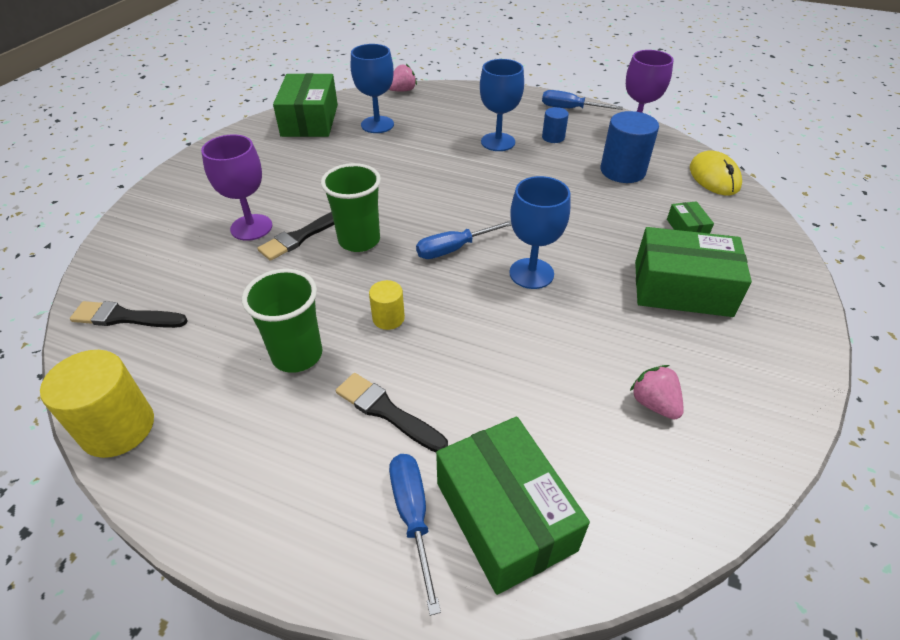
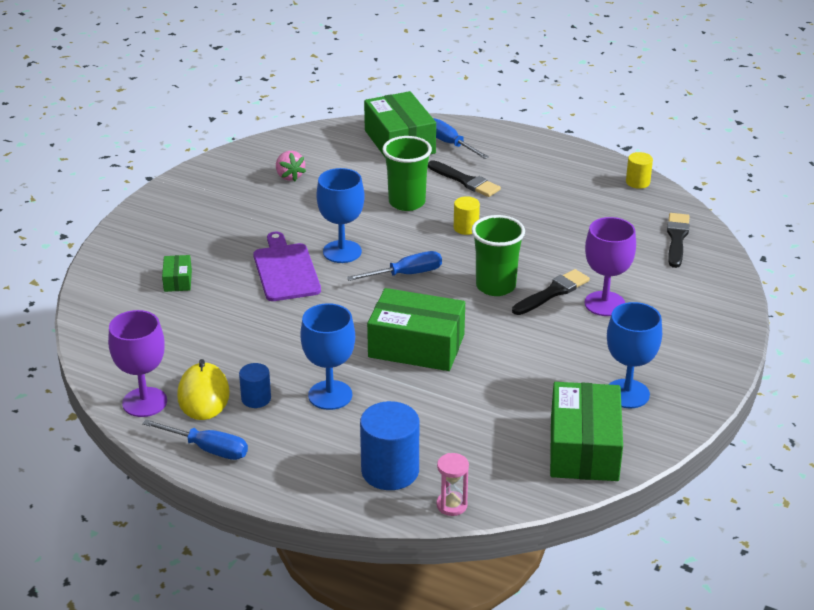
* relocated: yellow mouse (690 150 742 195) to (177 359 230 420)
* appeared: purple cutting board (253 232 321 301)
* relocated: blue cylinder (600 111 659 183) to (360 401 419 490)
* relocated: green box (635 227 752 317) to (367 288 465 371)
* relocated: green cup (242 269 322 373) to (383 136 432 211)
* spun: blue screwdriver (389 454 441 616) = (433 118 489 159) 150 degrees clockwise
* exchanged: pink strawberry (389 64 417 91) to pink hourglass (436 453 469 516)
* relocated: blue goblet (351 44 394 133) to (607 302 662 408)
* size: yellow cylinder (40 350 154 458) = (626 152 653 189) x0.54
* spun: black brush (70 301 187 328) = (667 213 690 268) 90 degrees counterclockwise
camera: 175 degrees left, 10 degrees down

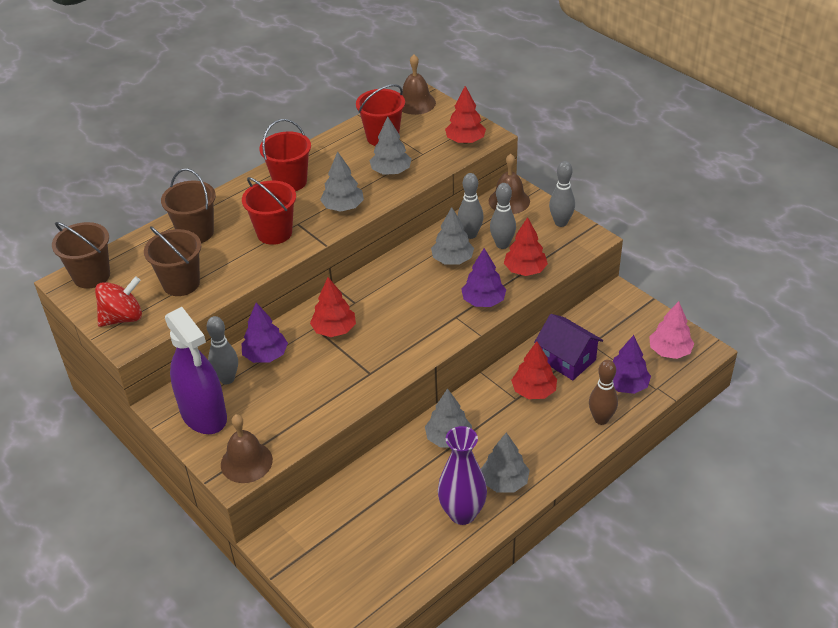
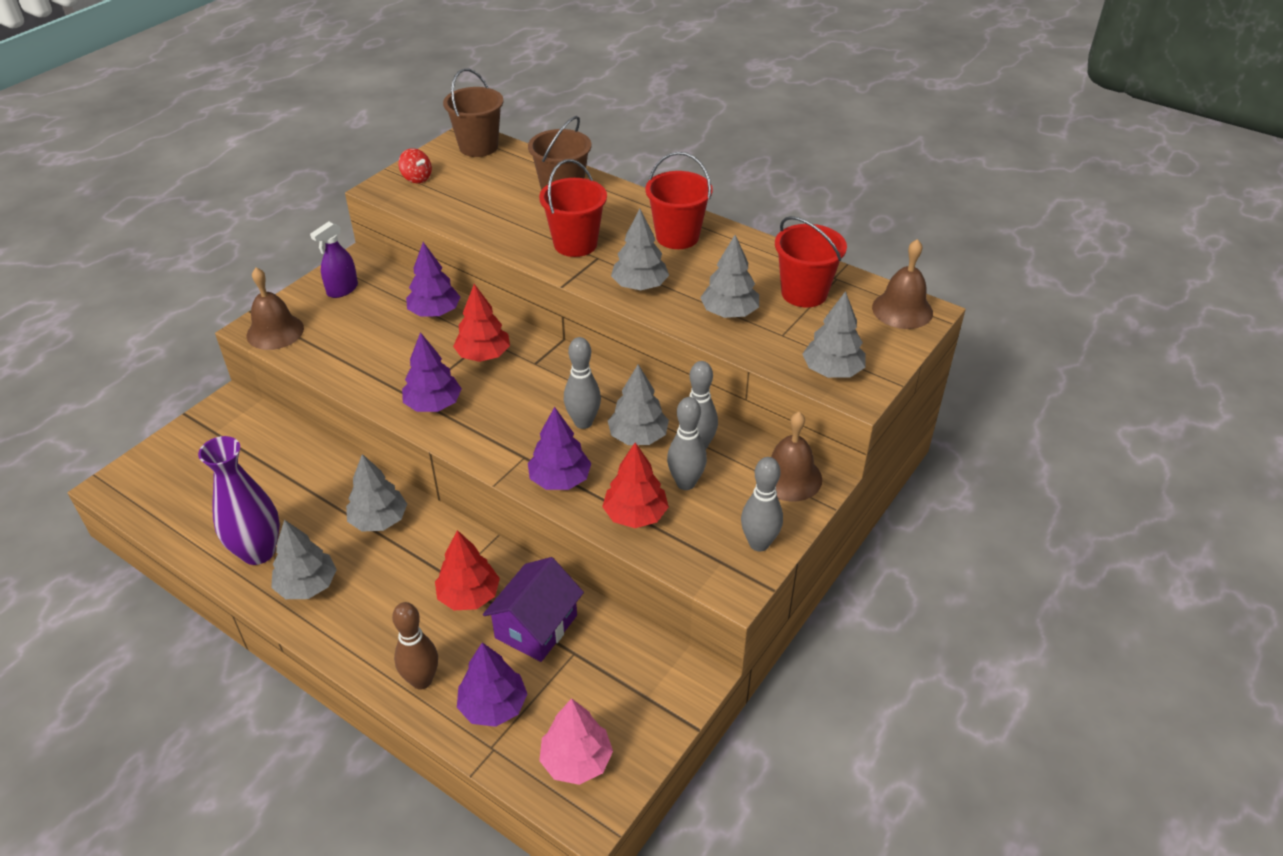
* size: purple spray bottle (165 307 227 434) = (310 222 358 298) x0.52
* size: red spinning top (95 276 142 327) = (399 148 432 183) x0.62
* appeared: purple tree (402 332 462 412)
* relocated: grey bowling pin (207 316 238 384) to (564 337 601 429)
* colour: red tree (445 86 486 144) to grey tree (802 291 866 378)
* missing: brown bucket (144 226 201 296)
camera: 75 degrees right, 0 degrees up

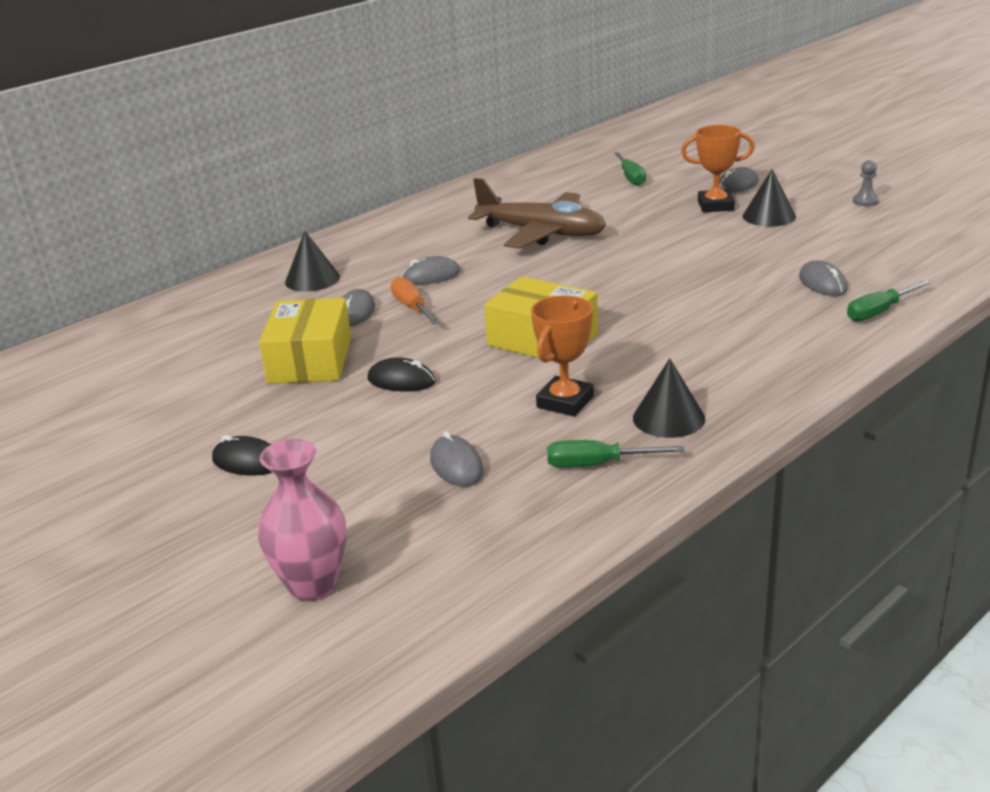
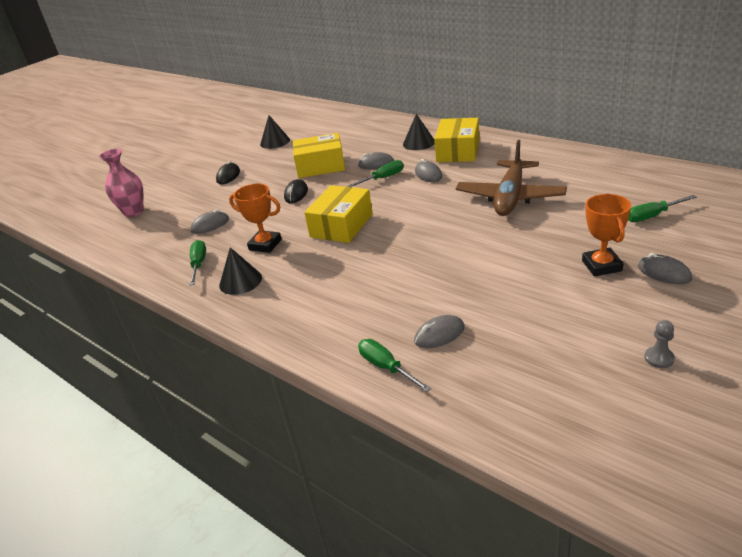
* relocated: black cone (743 169 796 227) to (260 115 290 149)
* colour: orange screwdriver (391 277 440 325) to green screwdriver (348 160 404 187)
* appeared: yellow box (434 118 479 162)
camera: 85 degrees right, 5 degrees up

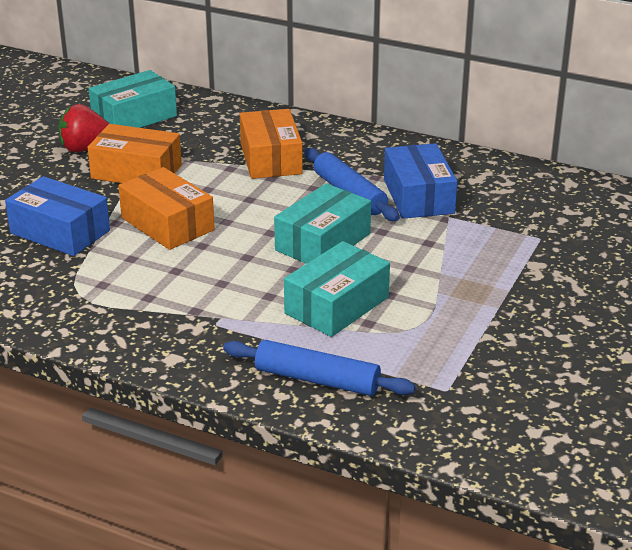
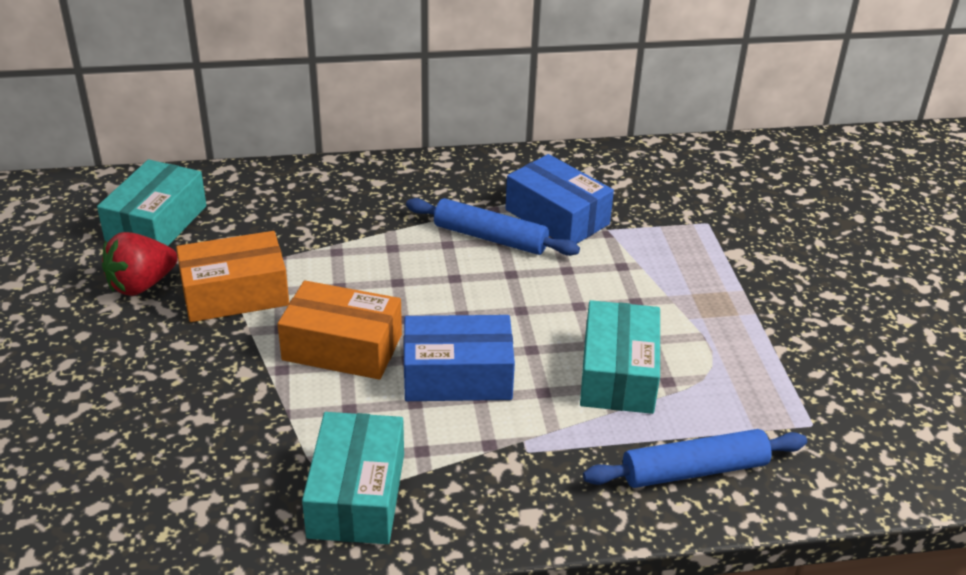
* relocated: turquoise box (274 183 371 264) to (302 412 404 544)
* relocated: blue box (5 176 110 256) to (404 315 515 401)
* missing: orange box (240 109 303 179)
camera: 35 degrees left, 5 degrees up

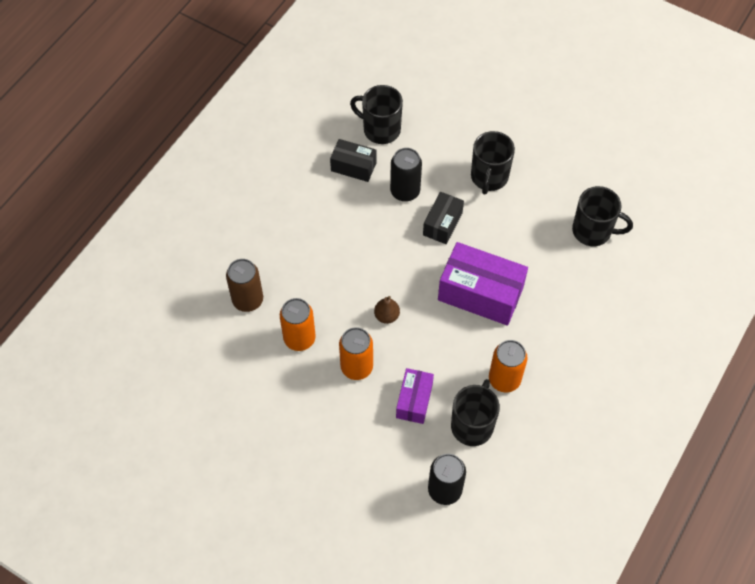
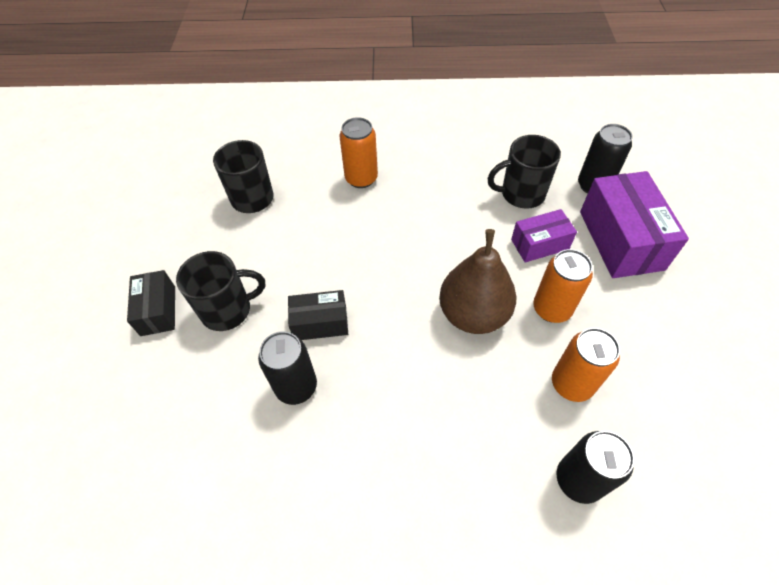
* relocated: black box (330 139 377 182) to (127 270 175 336)
* relocated: orange can (489 340 528 393) to (340 117 378 188)
* size: brown pear (374 296 400 324) = (439 229 516 334) x2.26
* colour: brown can (226 259 263 312) to black can (556 431 635 504)
* relocated: purple box (438 242 528 326) to (580 171 689 278)
* missing: black mug (350 85 403 144)
camera: 120 degrees left, 5 degrees down

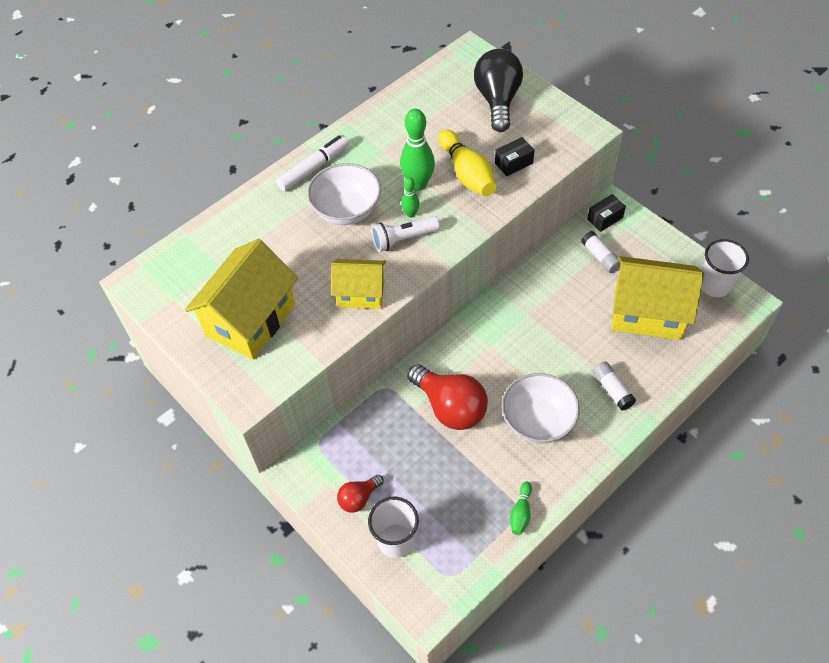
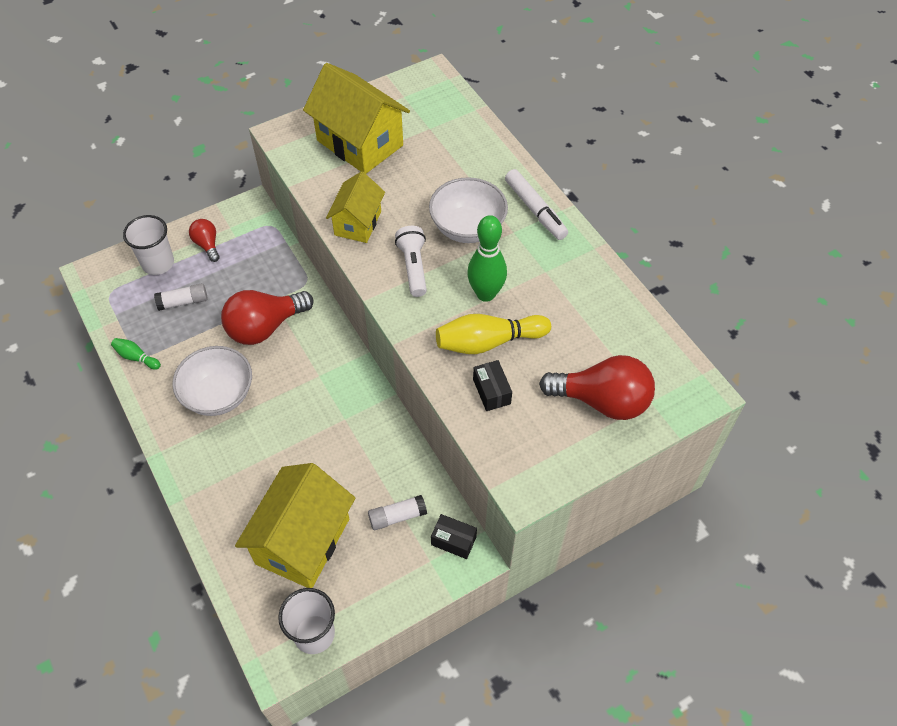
* relocated: white glue stick (593 361 636 410) to (154 283 208 311)
* spun: black box (587 194 626 232) = (431 514 477 559) 45 degrees counterclockwise
* colour: black light bulb (474 49 523 132) to red light bulb (539 355 655 420)
* missing: green bowling pin (401 177 419 218)
camera: 100 degrees right, 0 degrees up

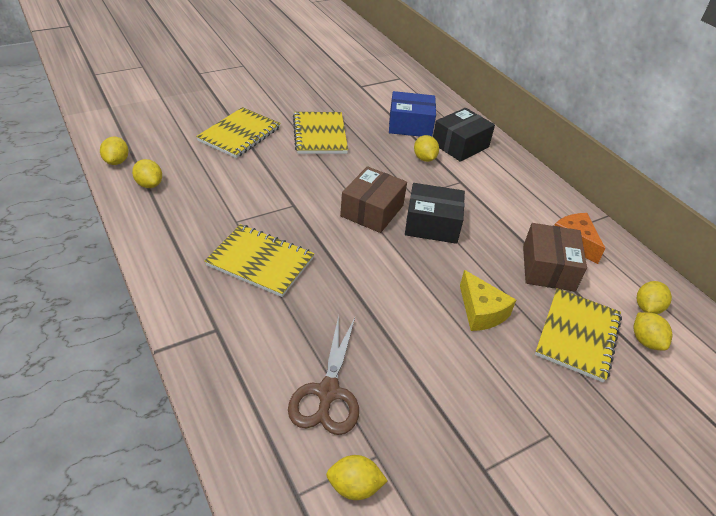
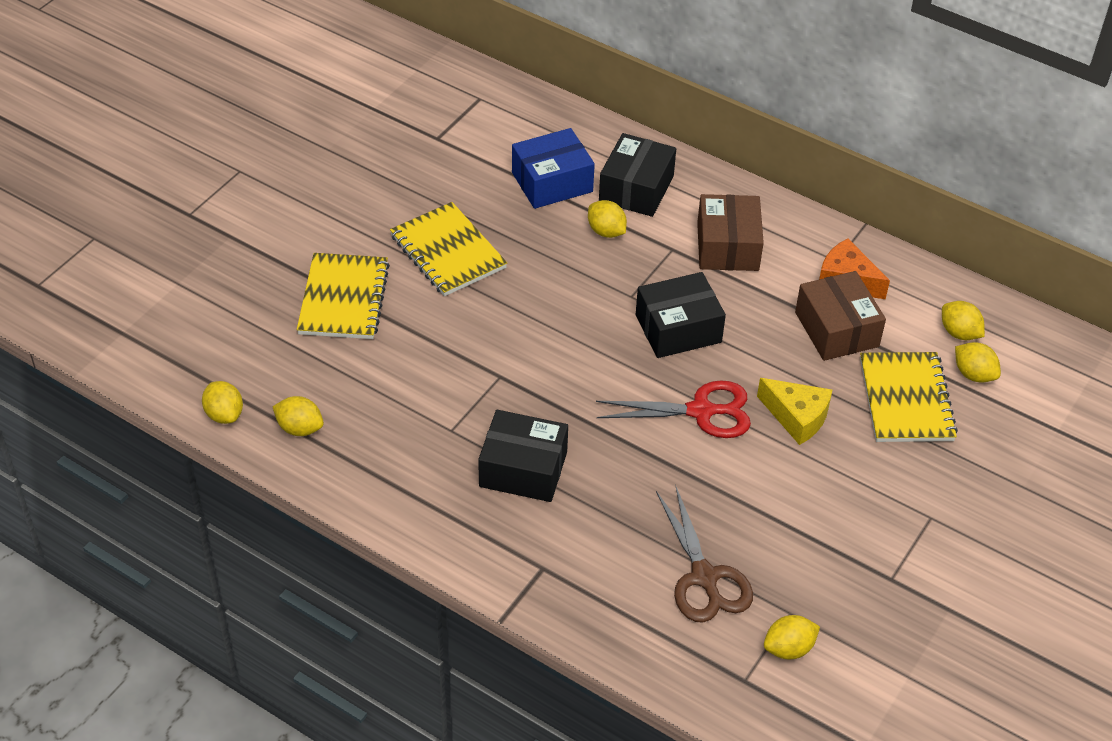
* exchanged: yellow notebook (204 224 314 297) to black box (478 410 568 502)
* appeared: red scissors (596 380 751 438)
* relocated: brown box (340 166 407 233) to (697 194 764 271)
* spun: yellow lemon (637 281 672 314) = (942 301 985 340) 45 degrees counterclockwise
camera: 25 degrees left, 5 degrees up

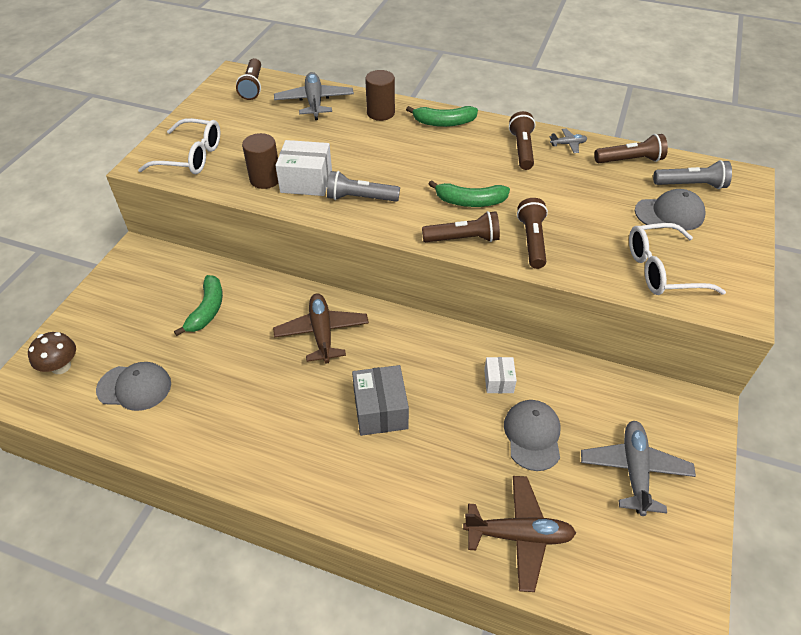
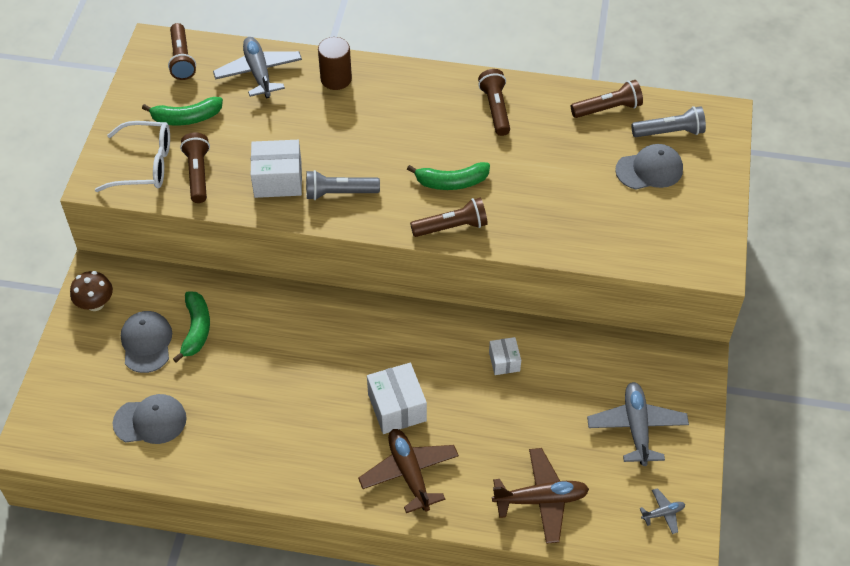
* relocated: brown mushroom (28 332 76 374) to (70 271 113 311)
* relocated: grey cap (504 400 560 471) to (121 311 172 373)
* relocated: green banana (406 106 478 127) to (142 97 223 125)
* relocated: brown flashlight (517 198 548 269) to (180 133 210 203)
* relocated: brown plane (273 293 369 364) to (358 429 459 513)
* colour: grey box (352 365 409 436) to white box (367 363 427 434)
* relocated: grey plane (550 128 588 153) to (640 488 685 534)
* missing: brown cylinder (242 133 278 189)
* missing: white glasses (629 223 726 295)
camera: 10 degrees left, 5 degrees up

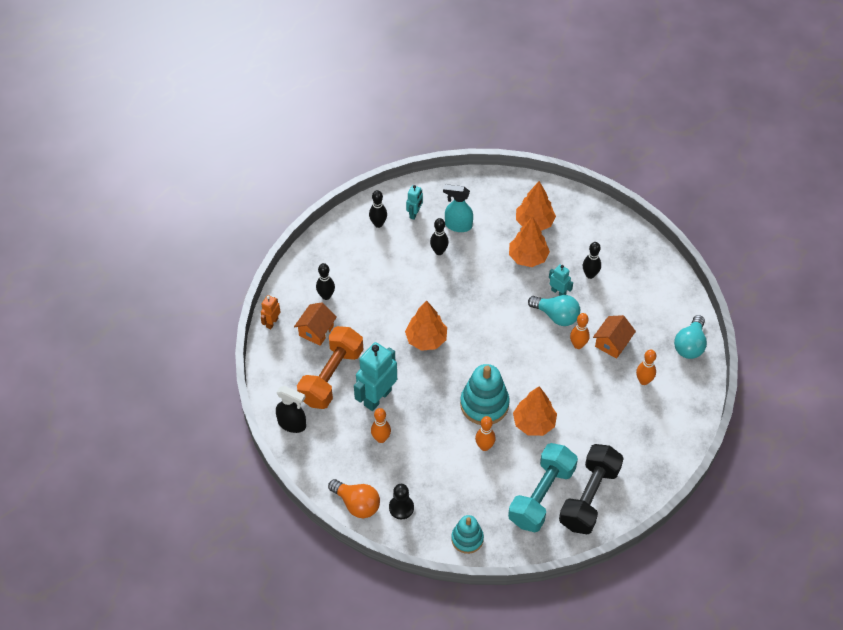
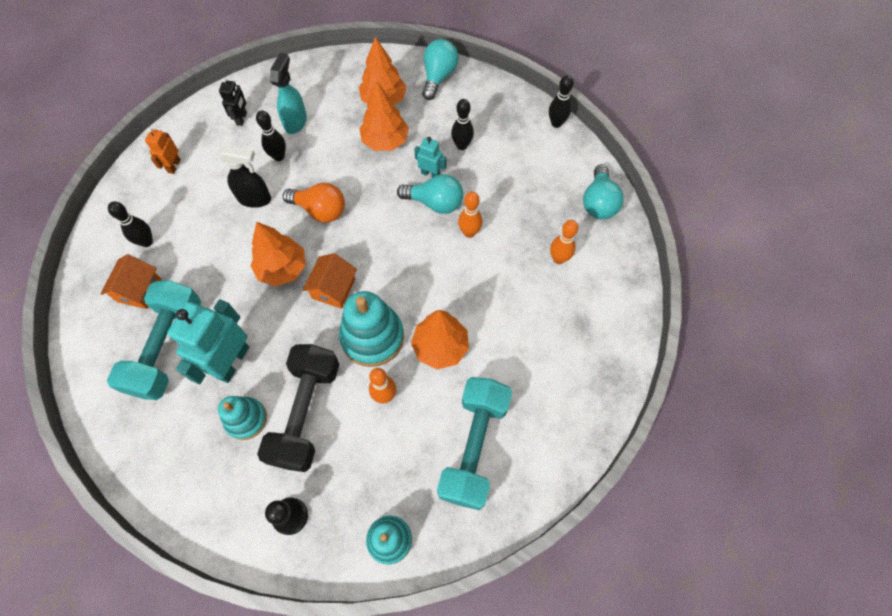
* colour: orange dumbbell (297 326 363 409) to turquoise dumbbell (107 280 201 400)
* relocated: orange robot (261 295 280 329) to (145 128 181 174)
* relocated: black spray bottle (276 386 306 433) to (217 145 271 208)
* exchanged: orange bowling pin (371 408 391 443) to turquoise stacking toy (218 396 267 440)
* colour: turquoise robot (406 185 423 220) to black robot (219 78 247 126)
* relocated: black dumbbell (559 444 624 534) to (257 344 339 472)
* spun: turquoise spray bottle (443 184 473 232) = (270 53 307 134) 105 degrees clockwise
* relocated: orange light bulb (328 479 380 518) to (283 183 345 223)
* relocated: orange house (593 315 636 359) to (302 253 357 309)
* appeared: turquoise light bulb (422 39 458 100)
* relocated: black bowling pin (369 190 387 228) to (549 75 574 128)
camera: 15 degrees left, 10 degrees up

